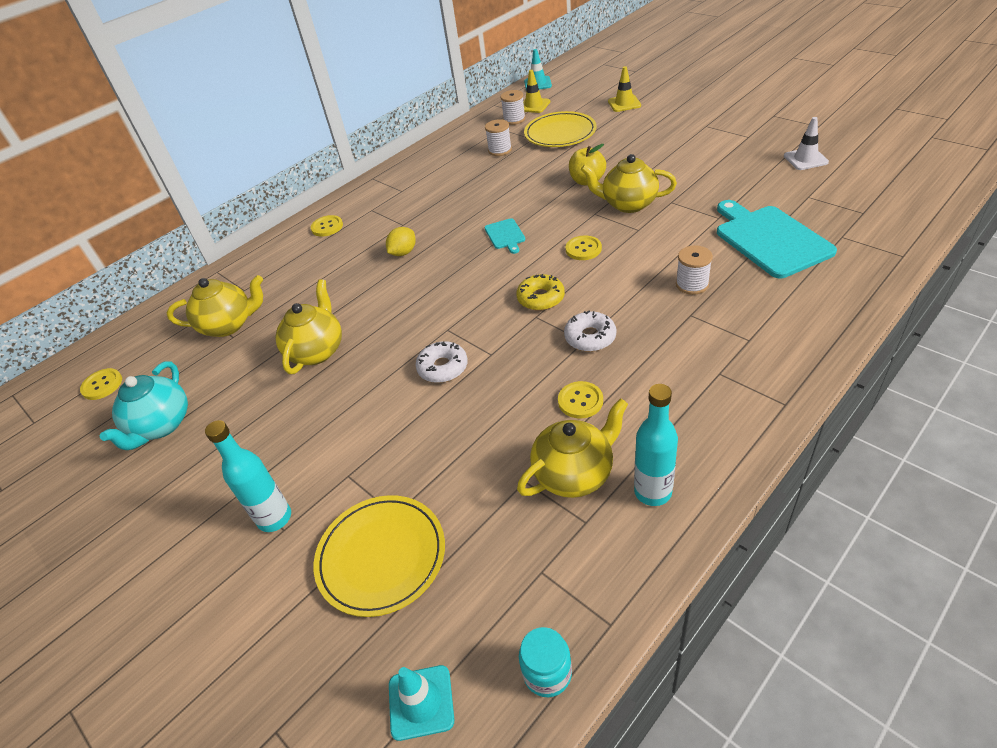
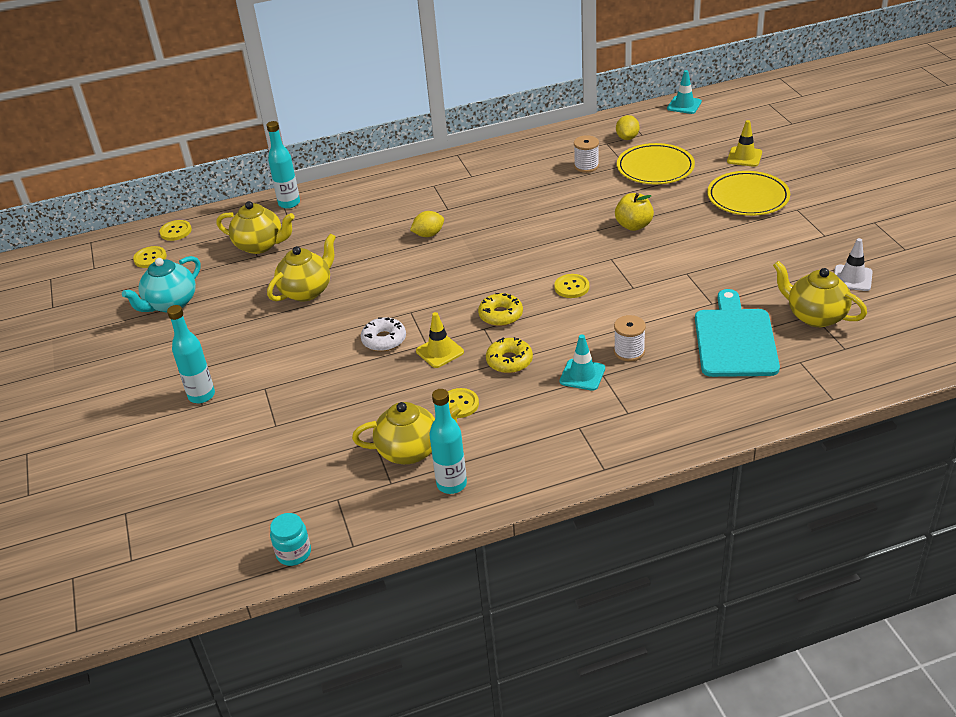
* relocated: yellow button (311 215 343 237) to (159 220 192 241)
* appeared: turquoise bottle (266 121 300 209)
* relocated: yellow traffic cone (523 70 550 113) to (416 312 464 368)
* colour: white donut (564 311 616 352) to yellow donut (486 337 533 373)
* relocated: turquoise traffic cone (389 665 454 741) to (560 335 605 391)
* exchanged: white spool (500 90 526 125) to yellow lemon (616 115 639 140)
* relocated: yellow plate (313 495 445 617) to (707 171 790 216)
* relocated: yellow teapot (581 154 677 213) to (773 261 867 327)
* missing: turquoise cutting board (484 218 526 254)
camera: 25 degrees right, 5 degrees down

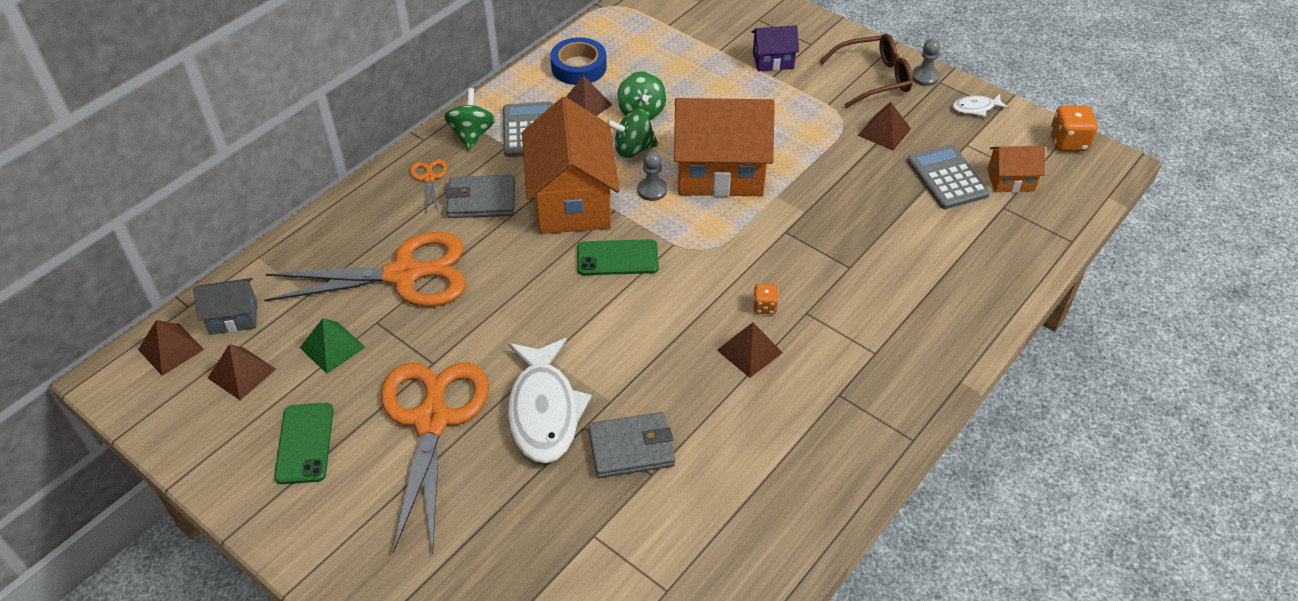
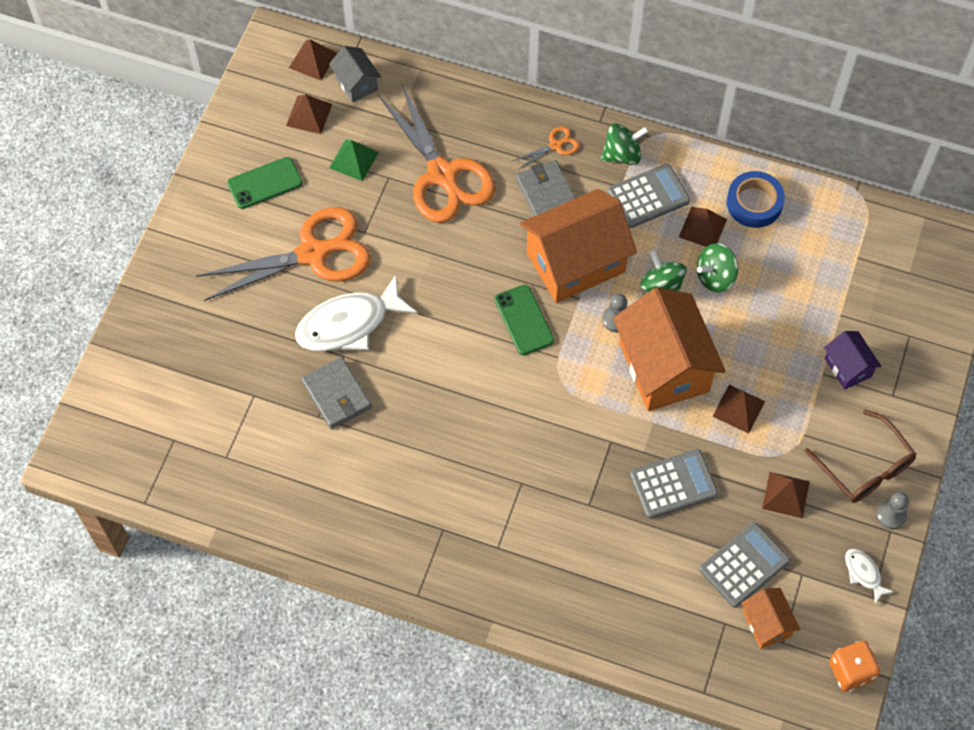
* appeared: grey calculator (630 449 718 519)
* relocated: brown pyramid (717 322 783 378) to (712 385 765 434)
* missing: orange dice (753 284 779 314)
camera: 70 degrees right, 15 degrees up

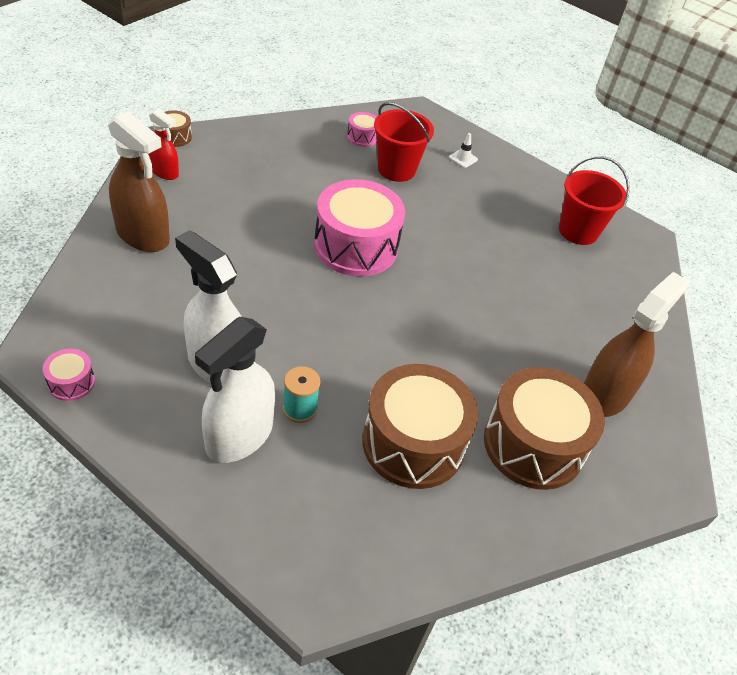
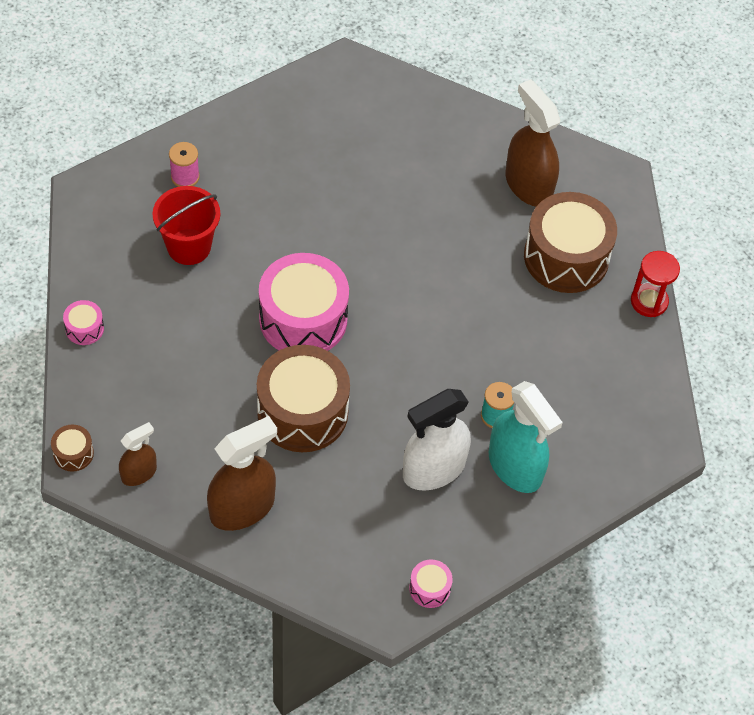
* relocated: pink drum (347 112 377 147) to (63 300 104 345)
* colour: red spray bottle (148 109 179 180) to brown spray bottle (119 422 157 486)
* exchanged: white traffic cone (449 133 478 168) to pink spool (169 142 200 187)
* relocated: brown drum (362 364 478 489) to (257 345 350 452)
* colour: white spray bottle (195 317 275 463) to turquoise spray bottle (489 381 563 493)
* appeared: red hourglass (631 251 680 317)
* missing: red bucket (559 156 630 245)
camera: 70 degrees left, 10 degrees up

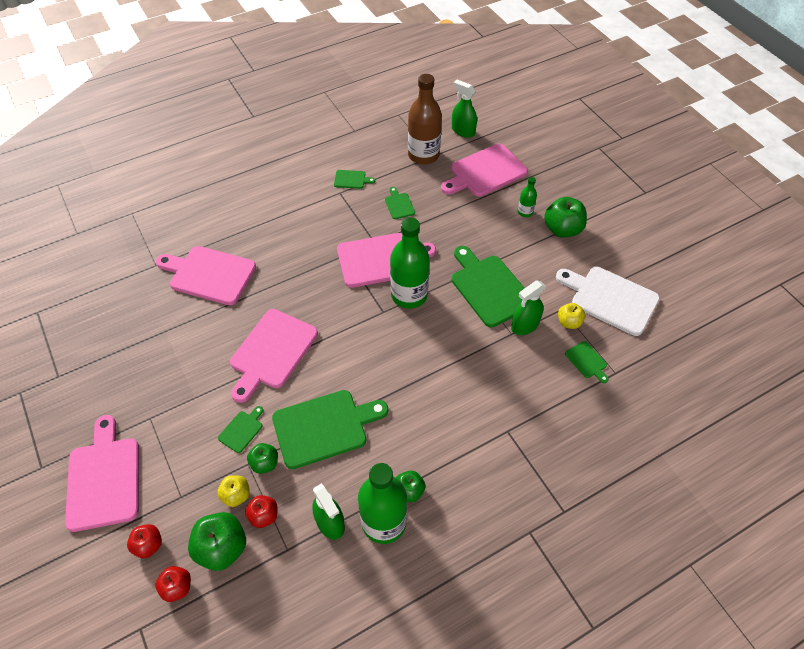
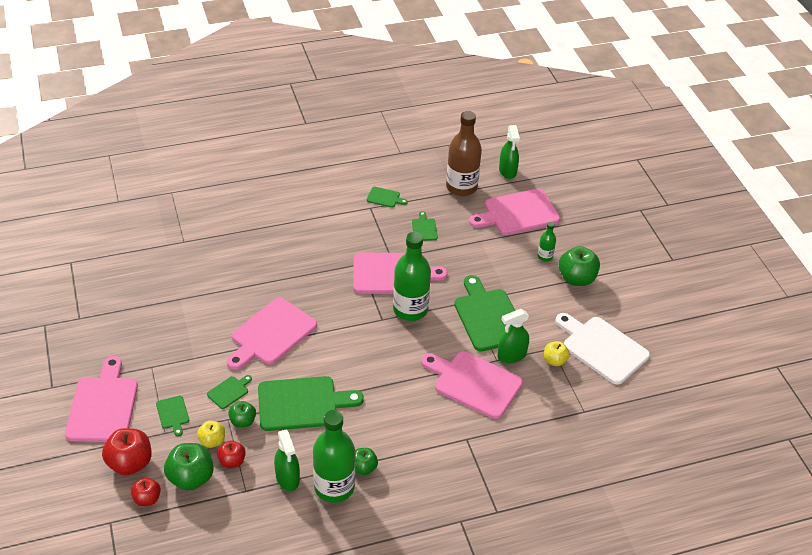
* size: red apple (127 524 162 558) = (102 428 152 475) x1.69
* relocated: green cutting board (565 341 609 383) to (156 396 189 436)
* relocated: pink cutting board (156 246 256 305) to (421 351 523 419)
* spun: green spray bottle (452 79 477 138) = (499 125 520 179) 150 degrees counterclockwise
camera: 10 degrees right, 10 degrees down

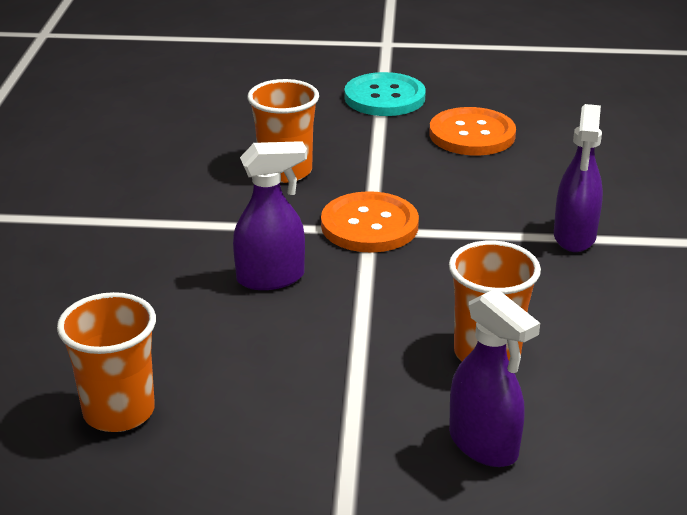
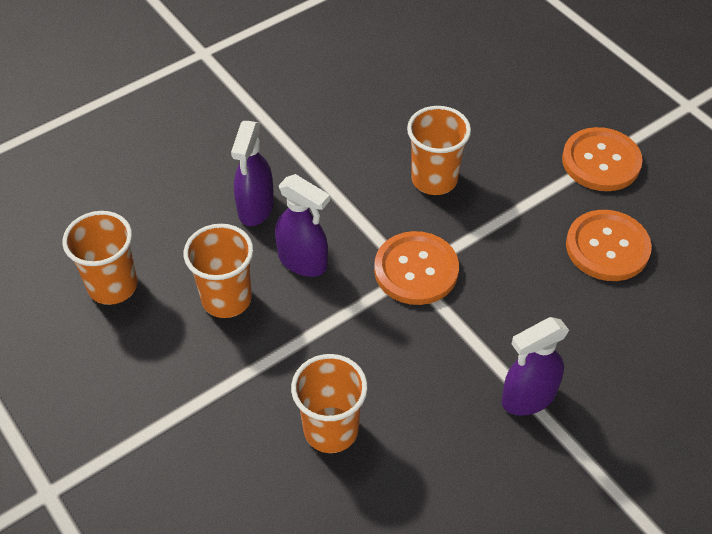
* appeared: orange cup (184 224 253 318)
* relocated: purple spray bottle (449 288 540 467) to (231 121 274 226)
* colour: turquoise button (344 72 426 116) to orange button (562 127 643 191)
camera: 50 degrees right, 20 degrees up

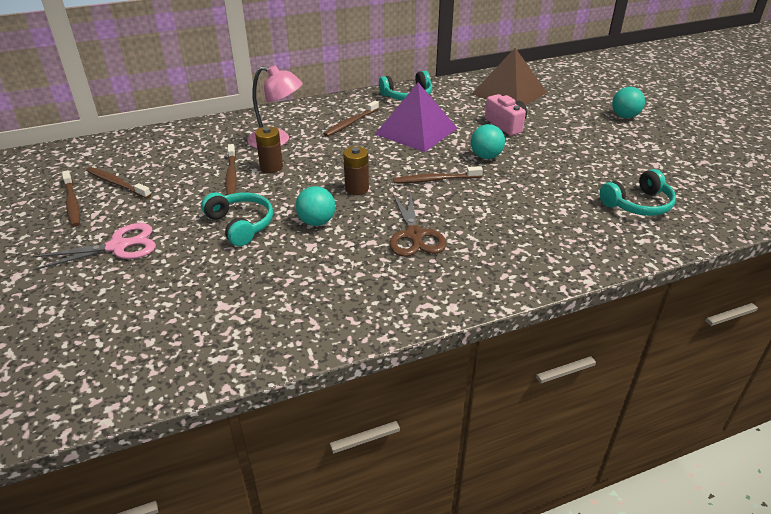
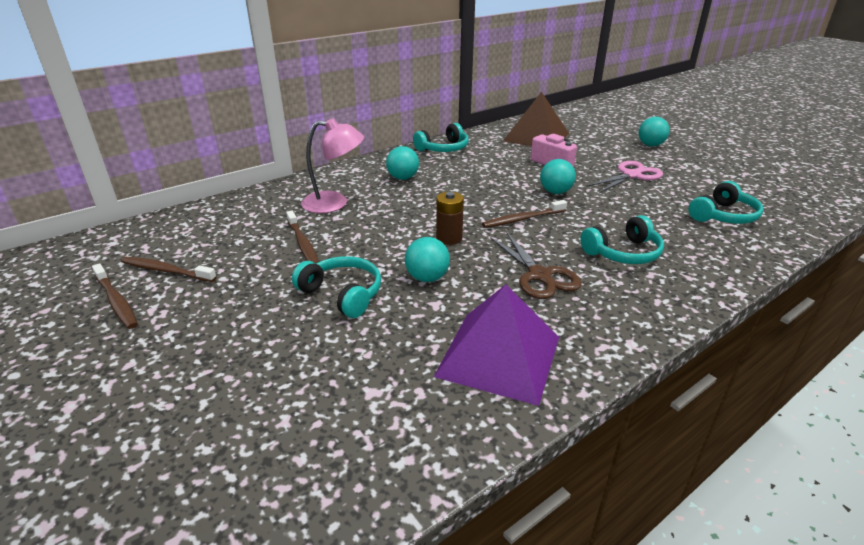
* exchanged: brown toothbrush (324 101 379 137) to turquoise ball (386 146 419 180)
* relocated: purple pyramid (375 83 457 152) to (434 284 559 406)
* appeared: turquoise headphones (580 215 664 264)
* relocated: pink scissors (33 223 156 271) to (587 161 663 193)
* missing: brown battery (255 126 283 173)
camera: 15 degrees left, 5 degrees down

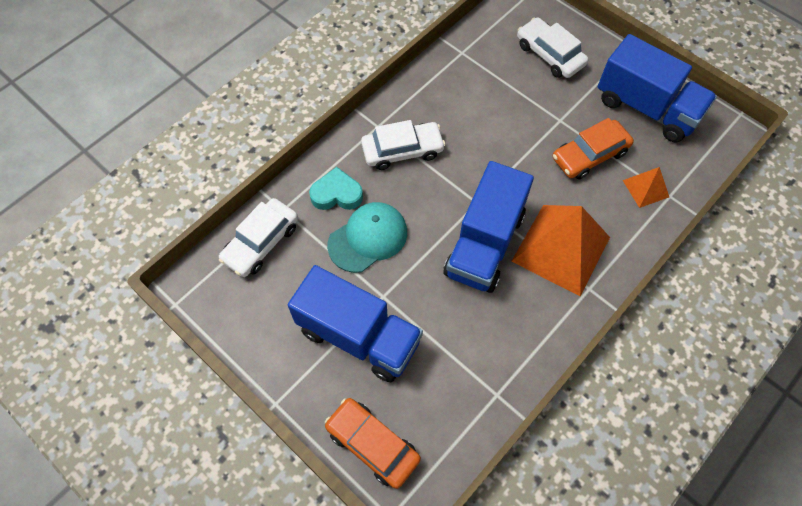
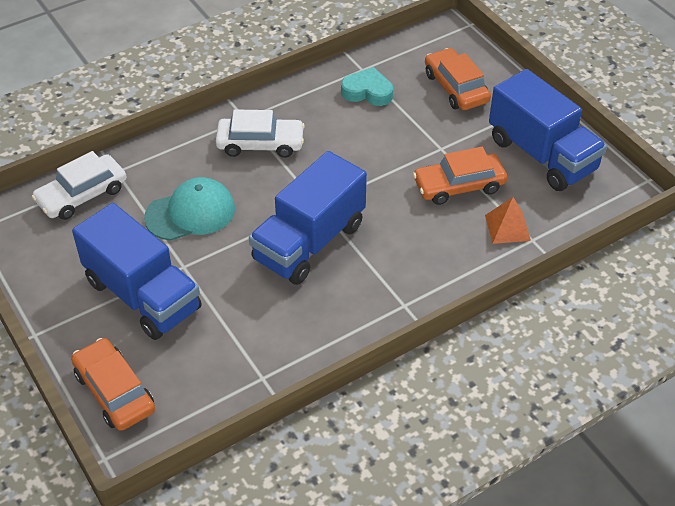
* relocated: turquoise heart (309 167 363 210) to (341 67 393 106)
* colour: white car (517 17 588 78) to orange car (425 48 491 110)
* missing: orange pyramid (511 205 610 296)
camera: 15 degrees right, 15 degrees down

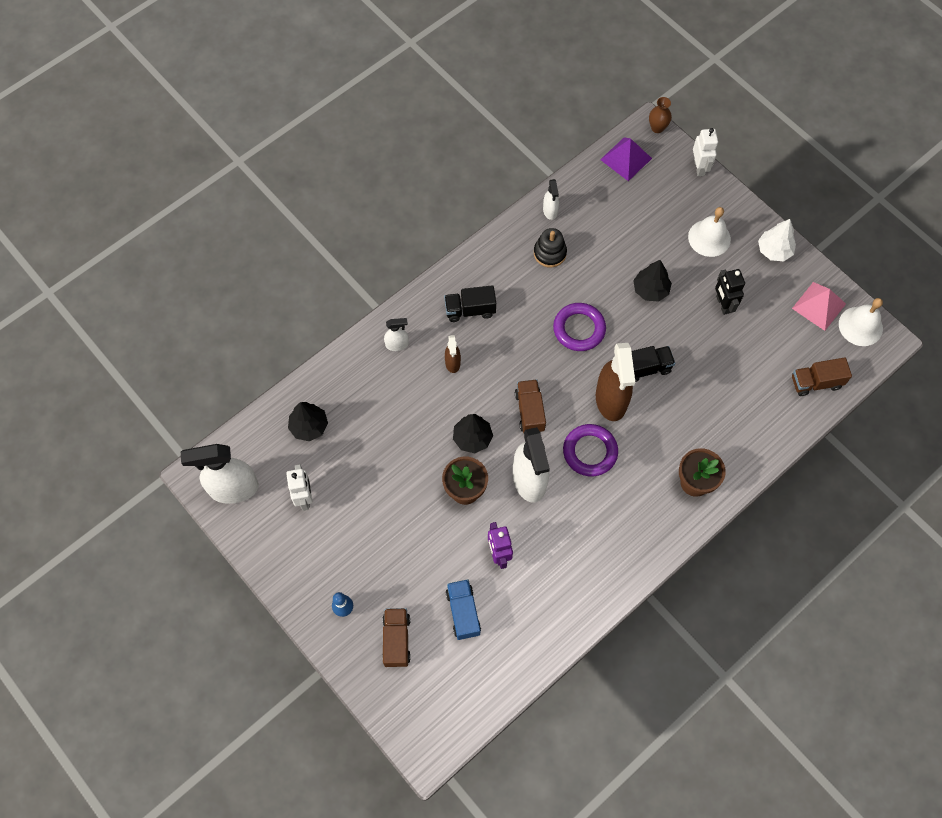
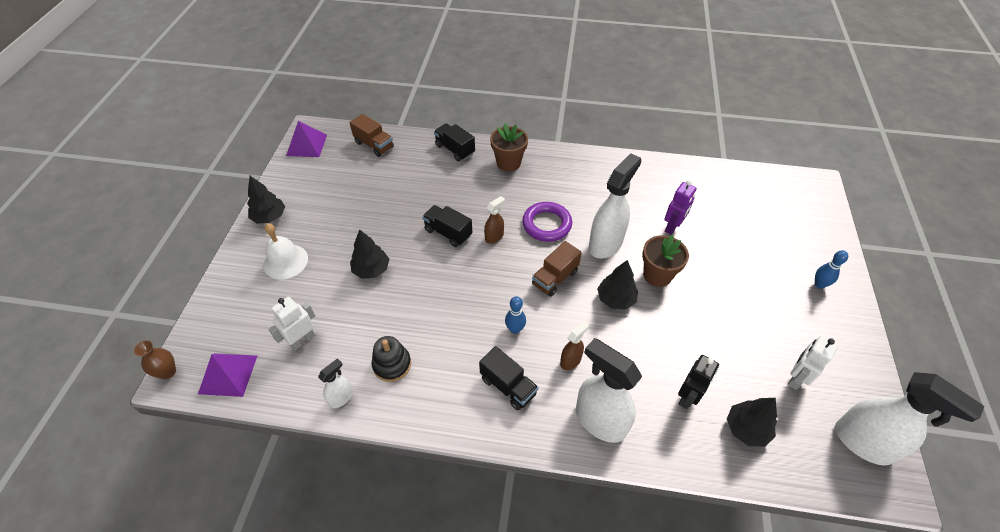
* colour: white tree (758 219 796 261) to black tree (247 176 285 224)
* relocated: white robot (693 128 718 176) to (268 297 315 350)
* exchanged: white bell (839 298 883 346) to purple pyramid (286 121 327 157)
* appeared: black truck (434 123 475 161)
* size: brown spray bottle (596 343 635 421) = (484 196 505 243) x0.49
* appeared: blue bowling pin (505 296 526 334)
* size: white spray bottle (384 318 409 351) = (576 338 642 443) x2.05
* relocated: black robot (715 269 745 315) to (678 355 719 409)
* missing: brown truck (382 608 411 667)
* missing: blue truck (446 579 481 640)
* missing: purple ring (553 303 606 351)
* missing: pink pyramid (792 282 846 331)
camera: 130 degrees left, 15 degrees down

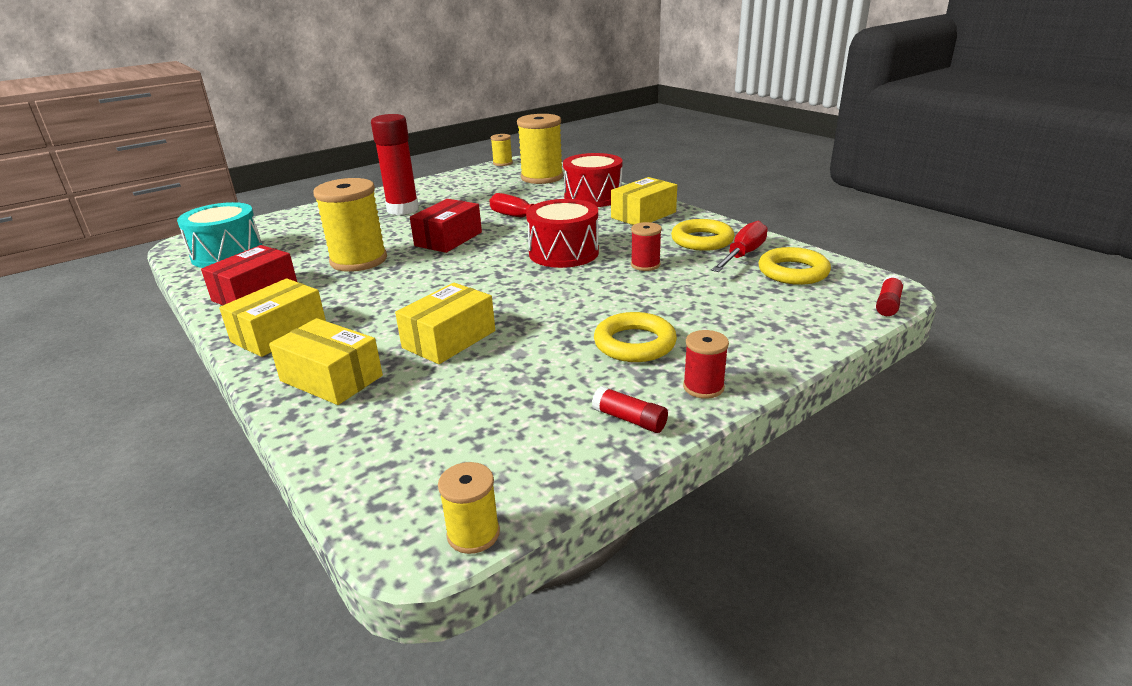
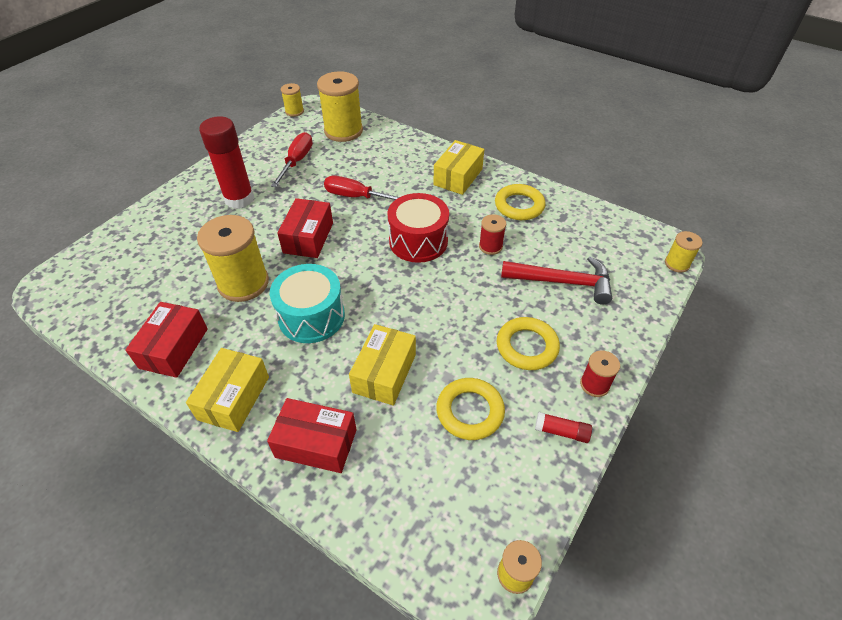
* colour: yellow box (269 318 383 405) to red box (267 398 357 473)
* relocated: turquoise drum (177 202 262 268) to (270 264 345 343)
* relocated: red screwdriver (711 221 768 272) to (271 132 313 187)
* relocated: yellow ring (759 247 831 285) to (436 378 505 440)
* appeared: red hammer (501 256 612 304)
* exchanged: red glue stick (876 275 904 316) to yellow spool (665 231 703 273)
* missing: red drum (563 153 622 207)
camera: 20 degrees left, 20 degrees up

